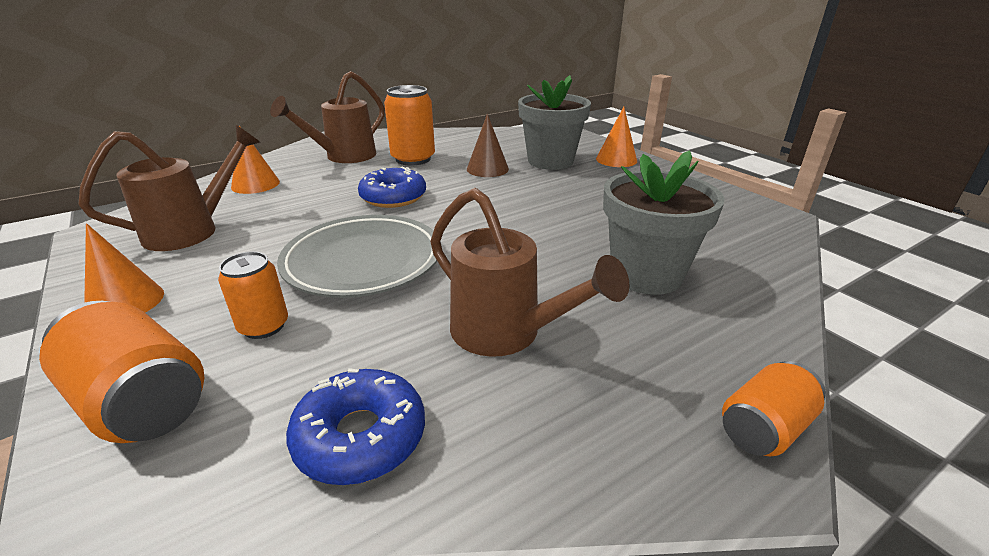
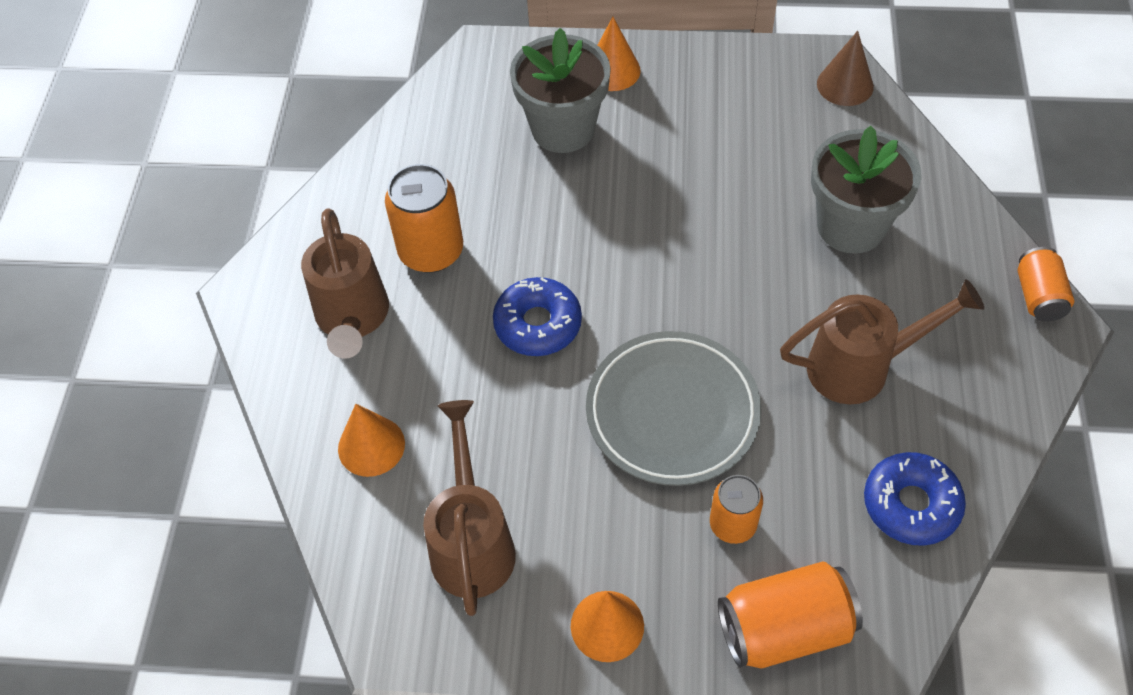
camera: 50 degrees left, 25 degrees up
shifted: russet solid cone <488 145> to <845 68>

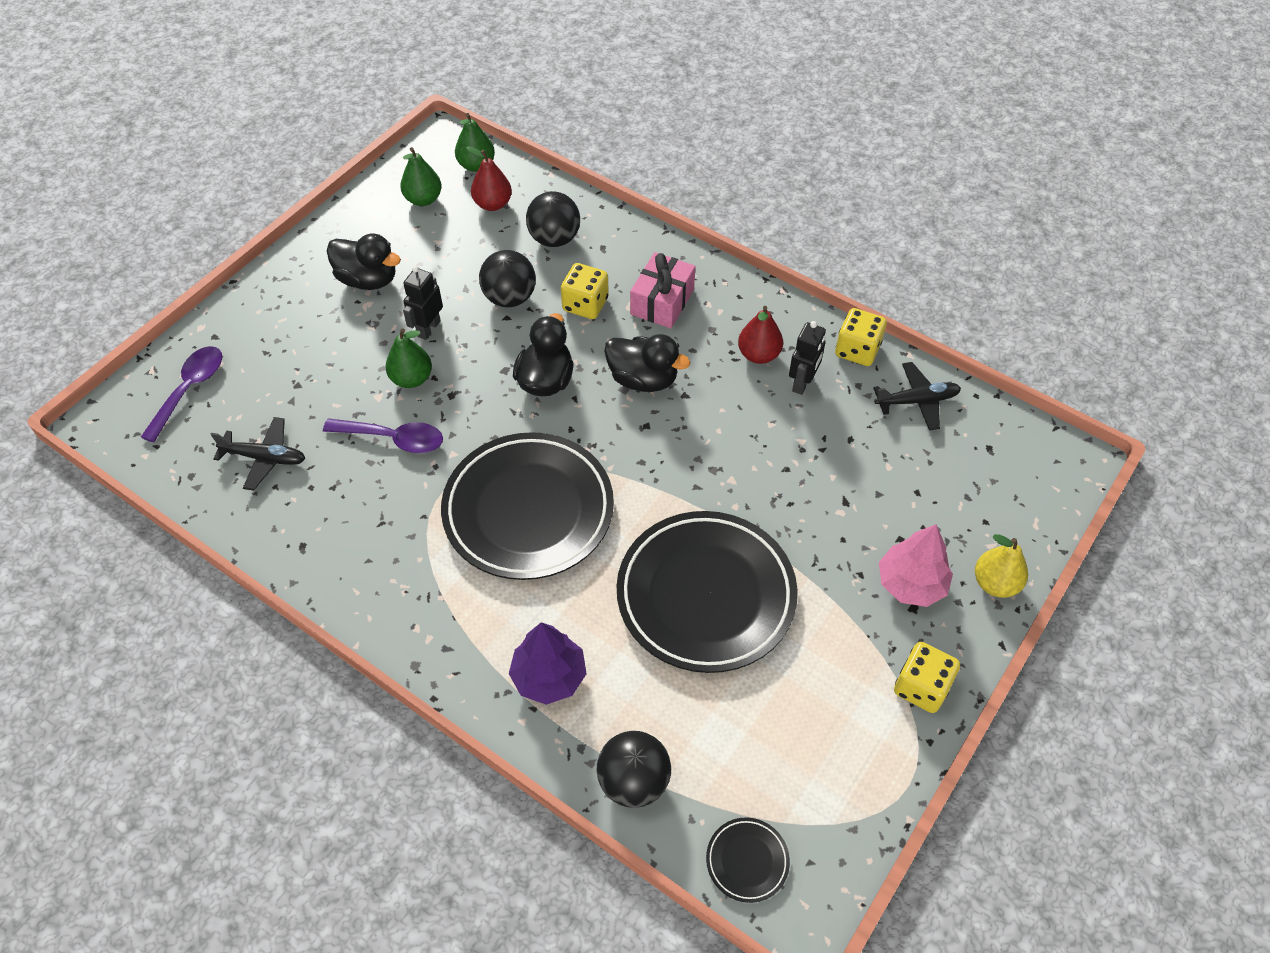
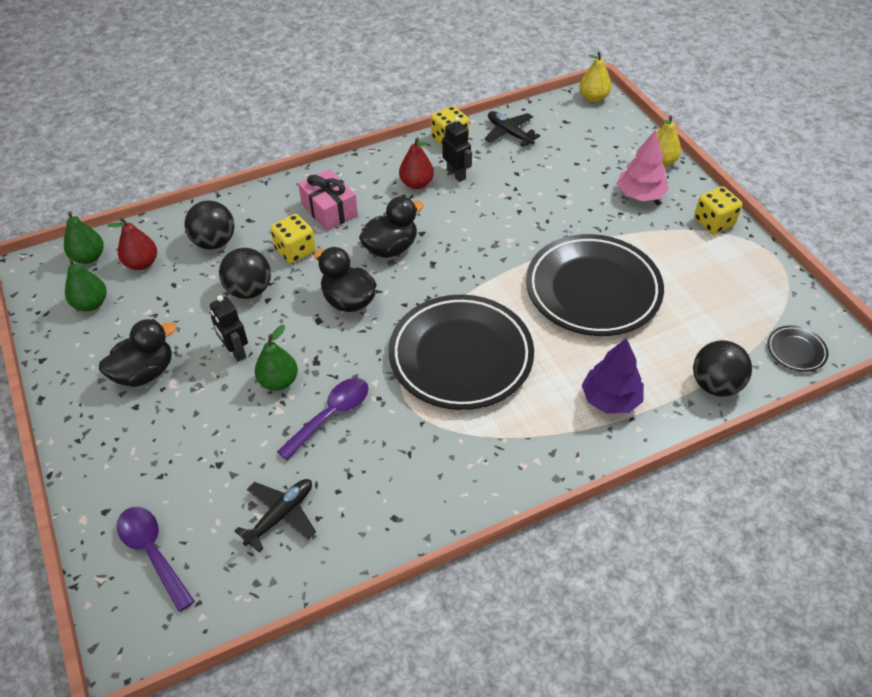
camera: 60 degrees left, 5 degrees down
new: yellow pear fruit <595 77>
rotated: jet-black toy plane <917 396> = <512 129> 60 degrees counterclockwise

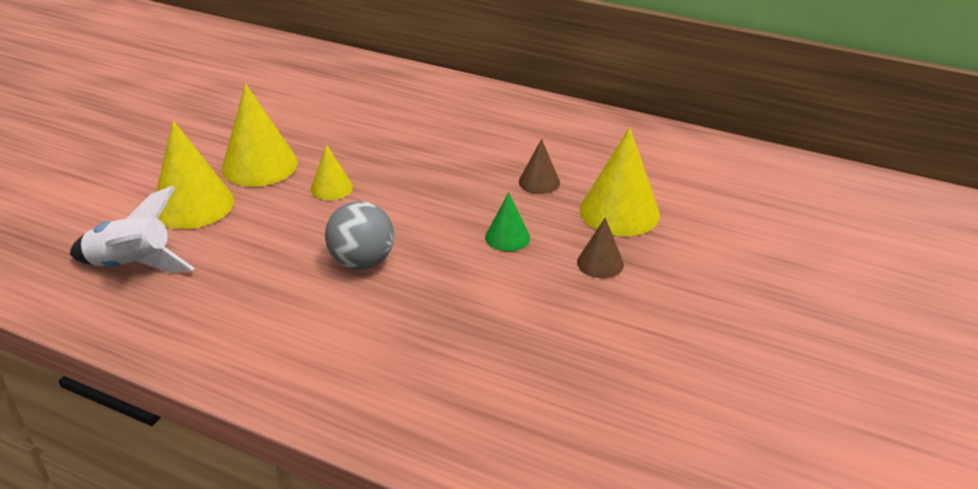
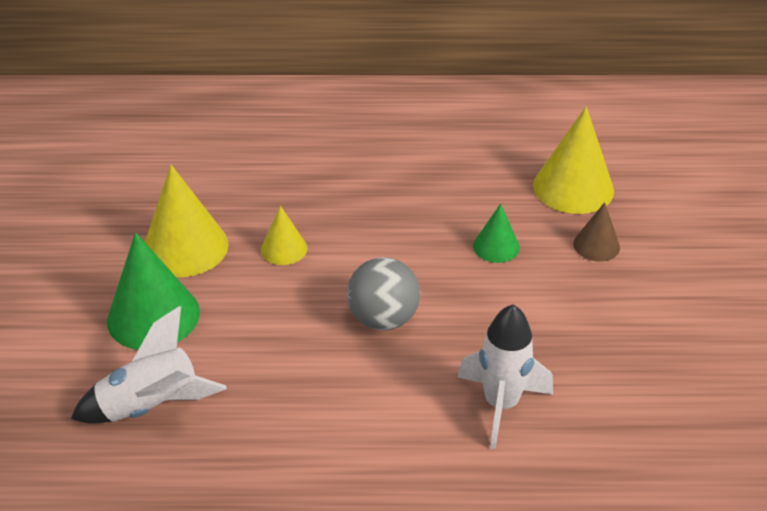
camera: 25 degrees left, 5 degrees up
gone: russet solid cone <539 166>
new: white rocket <505 376>
repainted: yellow solid cone <195 174> to emerald solid cone <153 291>

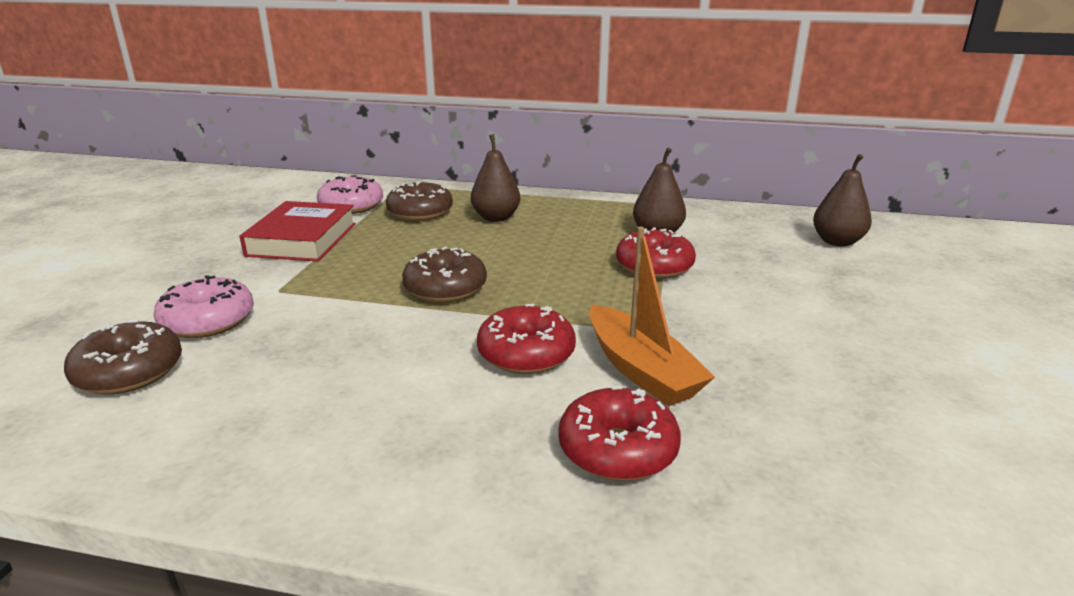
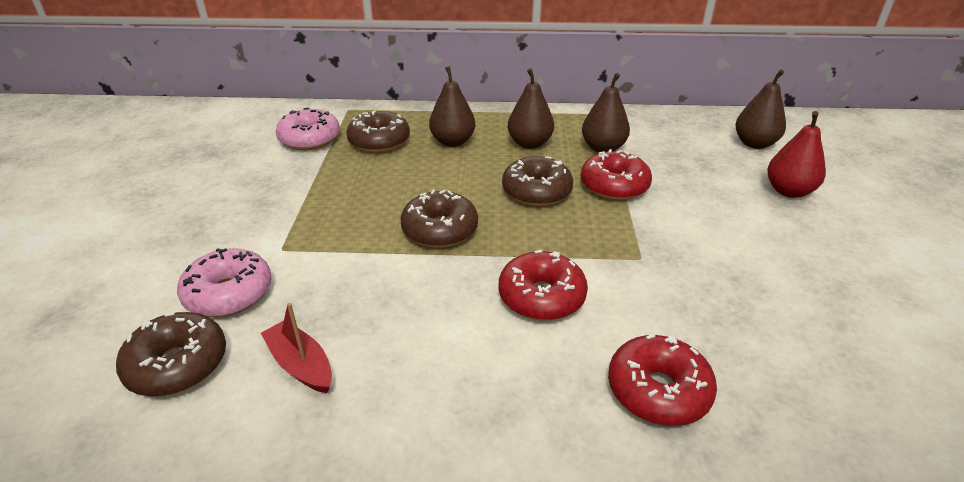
camera: 10 degrees left, 10 degrees up
gone: scarlet book <298 231>; orange sailboat <652 316>
new: russet pear fruit <531 108>; scarlet pear fruit <796 154>; russet glazed donut <537 181>; scarlet sailboat <296 348>

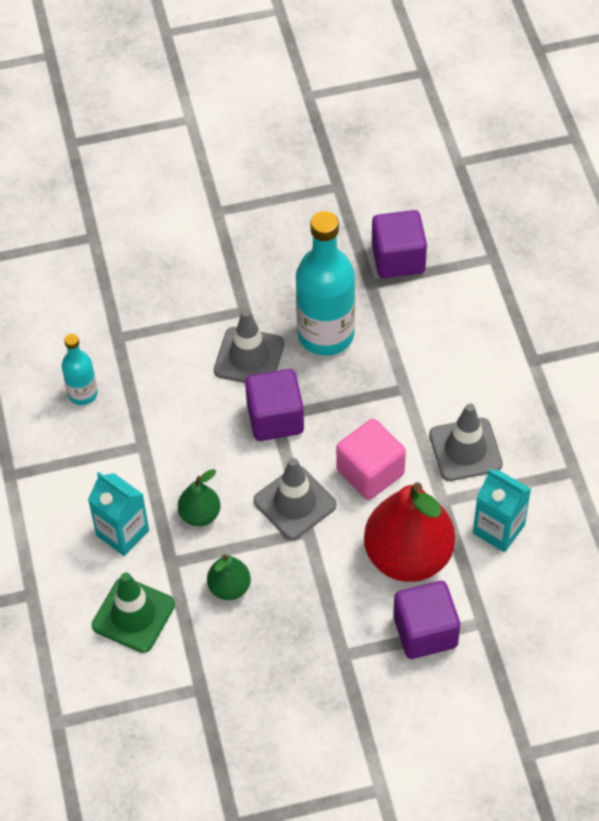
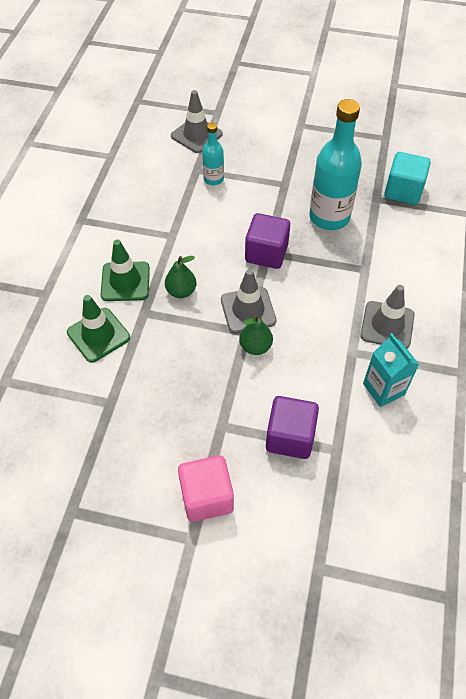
camera: 25 degrees right, 0 degrees up
gone: scarlet pear fruit <409 532>
shifted: ash-grey traffic cone <249 346> to <197 121>; teal flask <80 369> to <213 154>; pink cube <371 459> to <206 488>; emerald pear fruit <229 577> to <256 335>
swapped: teal milk carton <118 514> to emerald traffic cone <125 270>
repainted: purple cube <399 244> to teal cube <407 178>

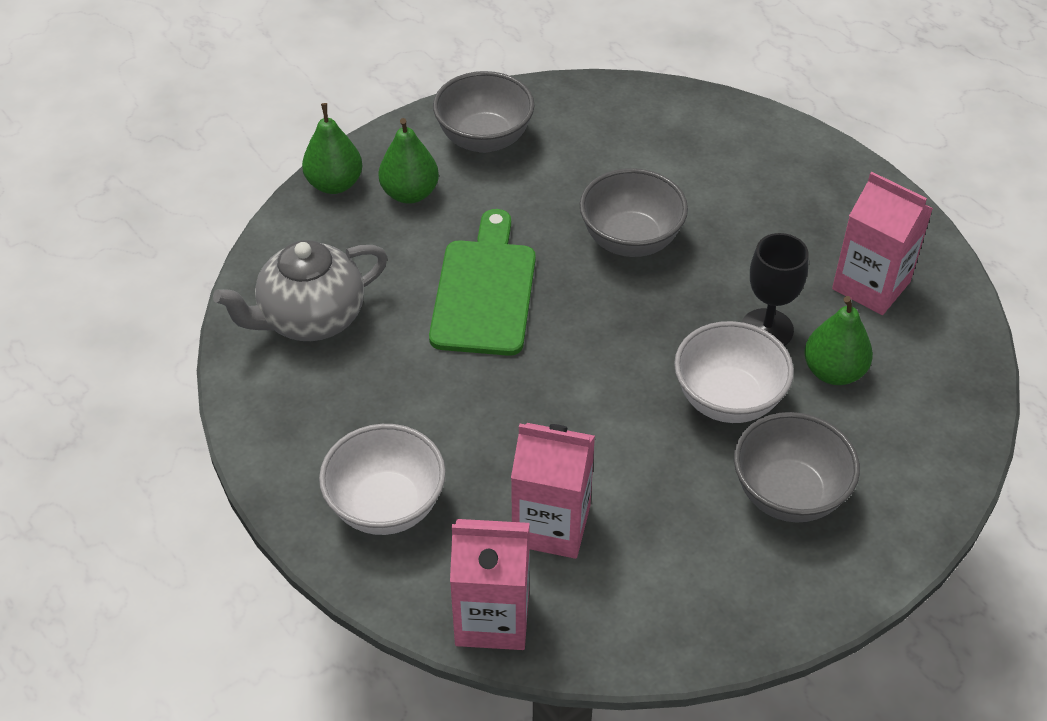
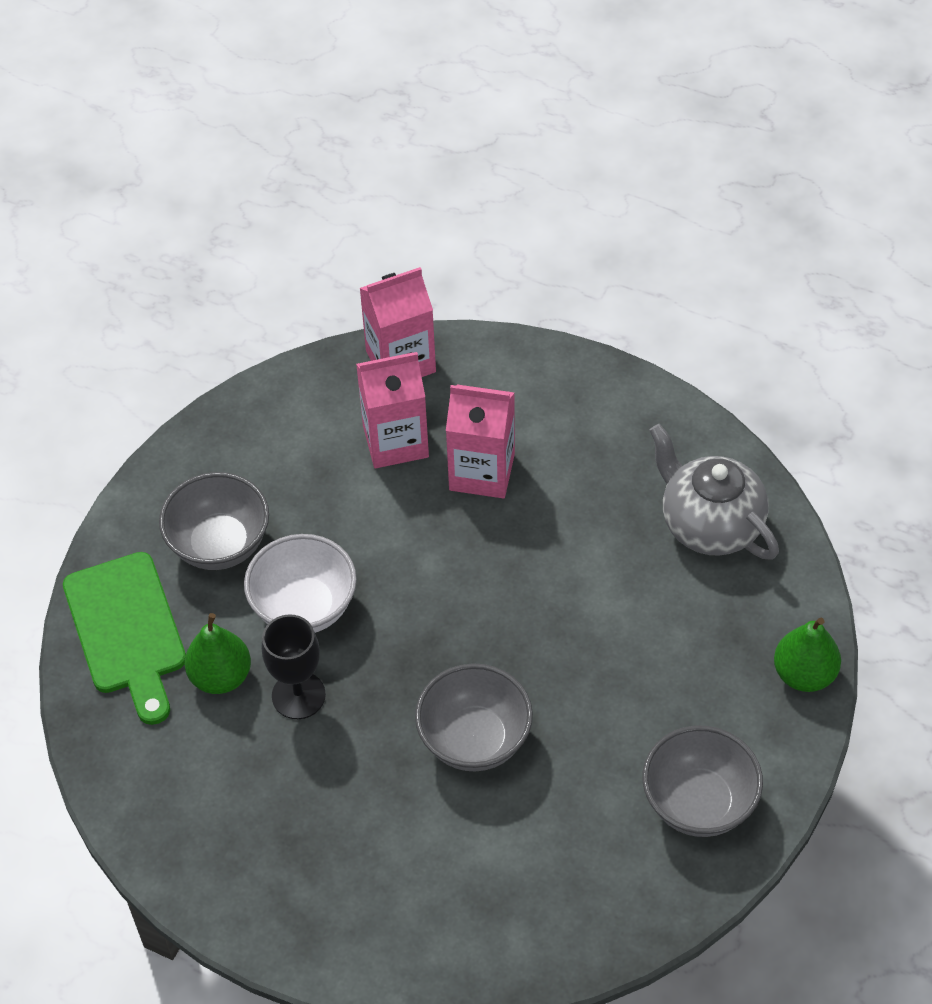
camera: 155 degrees right, 5 degrees up
gone: emerald pear fruit <408 161>; white bowl <382 479>
shifted: pink milk carton <882 243> to <480 441>; emerald bread board <482 282> to <124 638>
rotated: ash-grey china teapot <300 290> = <714 492> 75 degrees counterclockwise

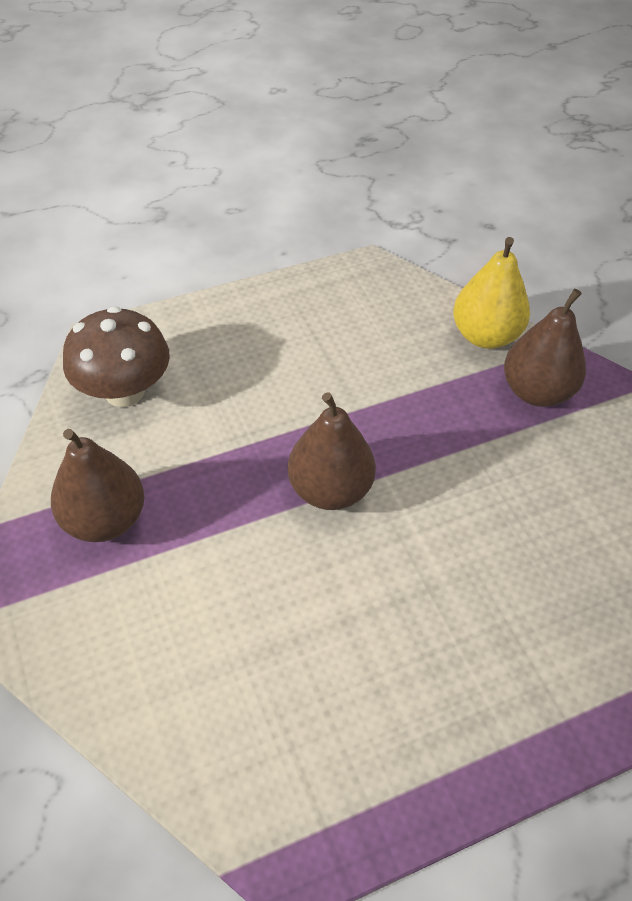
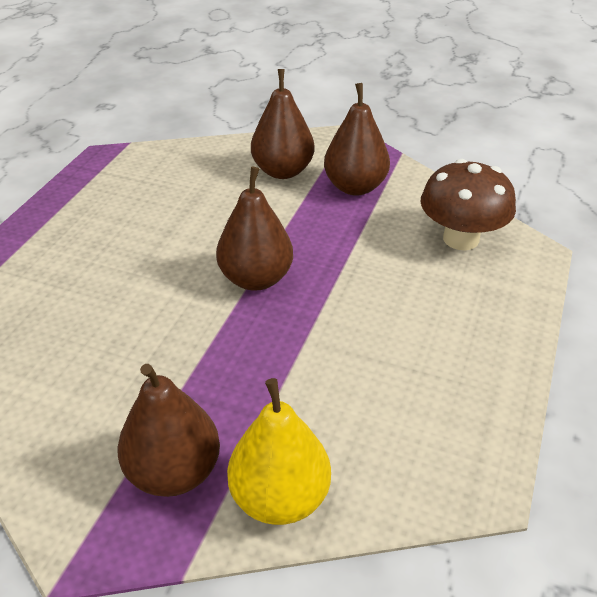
camera: 135 degrees right, 10 degrees down
new: russet pear fruit <283 124>

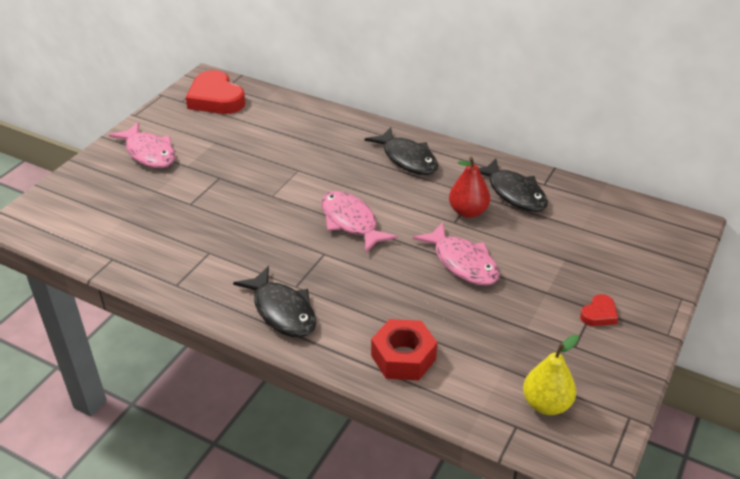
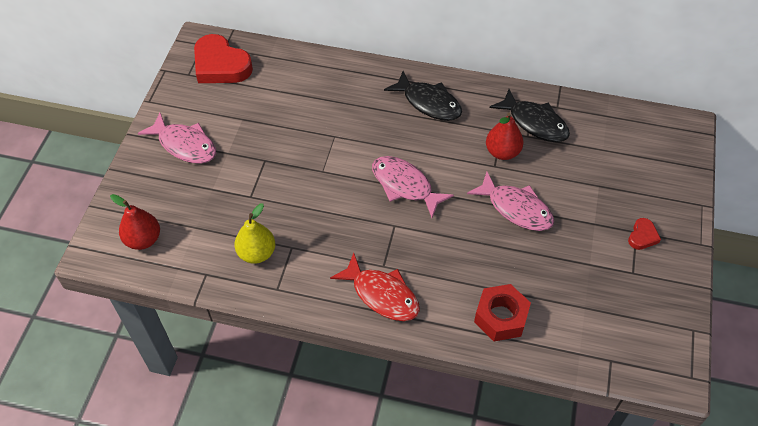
camera: 15 degrees left, 15 degrees up
new: scarlet pear fruit <135 222>
shifted: yellow pear fruit <551 375> to <255 233>
repainted: jet-black fish <274 301> to scarlet fish <375 287>

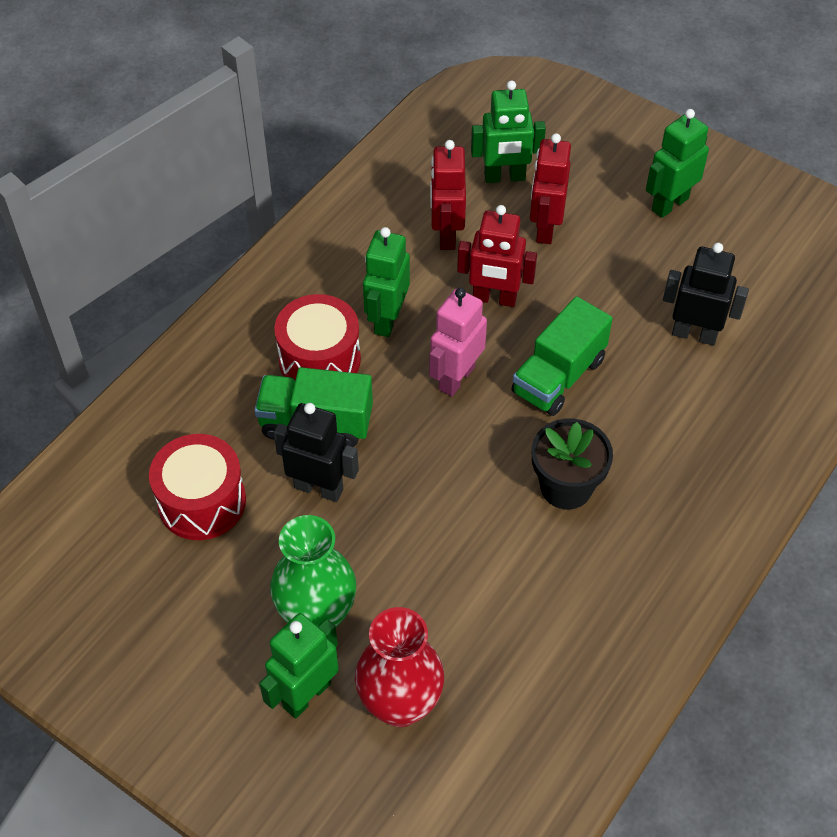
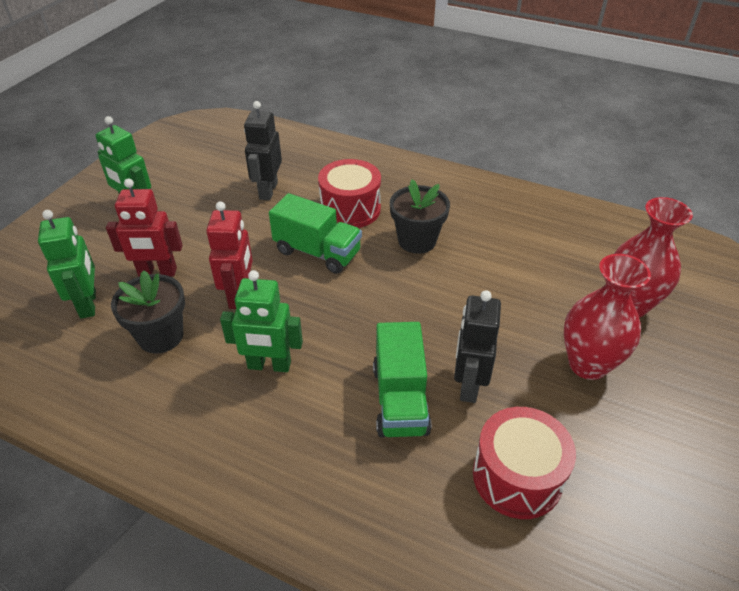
camera: 100 degrees left, 10 degrees down
gone: pink robot <458 342>; emerald robot <299 666>
shifted: scarlet drum <317 337> to <349 193>
swapped: scarlet robot <448 195> to jet-black potted plant <148 312>
repainted: emerald tall vase <313 571> to scarlet tall vase <607 317>

